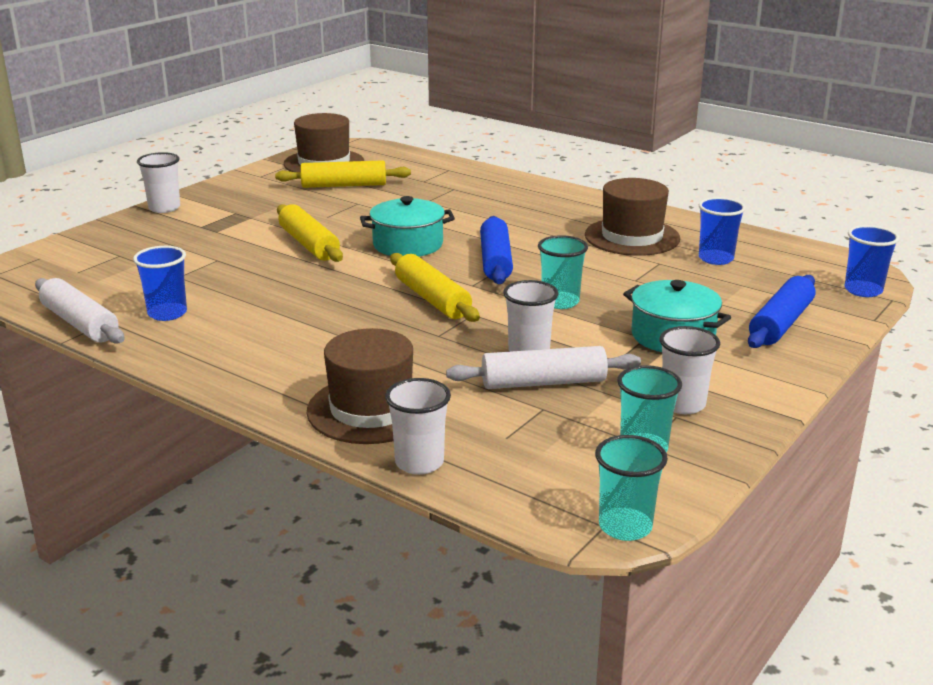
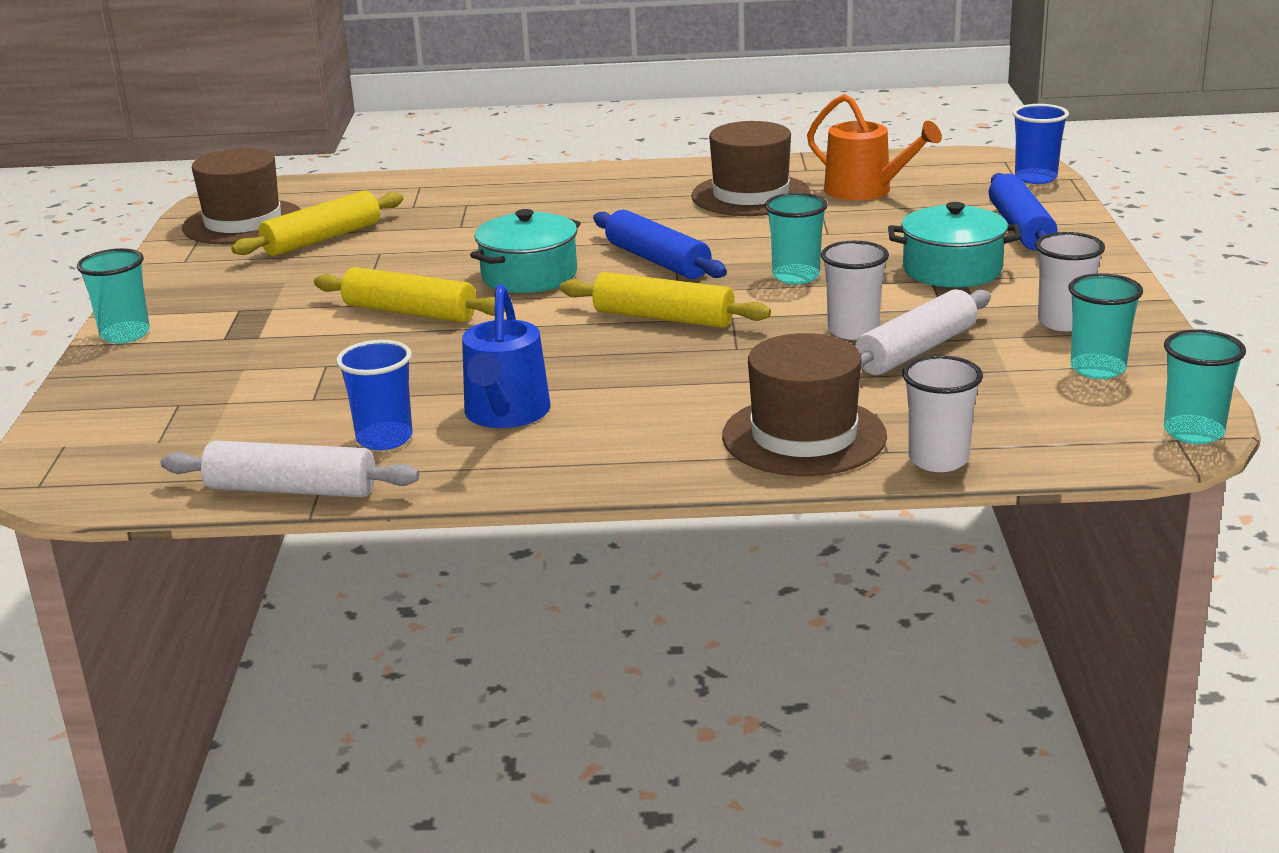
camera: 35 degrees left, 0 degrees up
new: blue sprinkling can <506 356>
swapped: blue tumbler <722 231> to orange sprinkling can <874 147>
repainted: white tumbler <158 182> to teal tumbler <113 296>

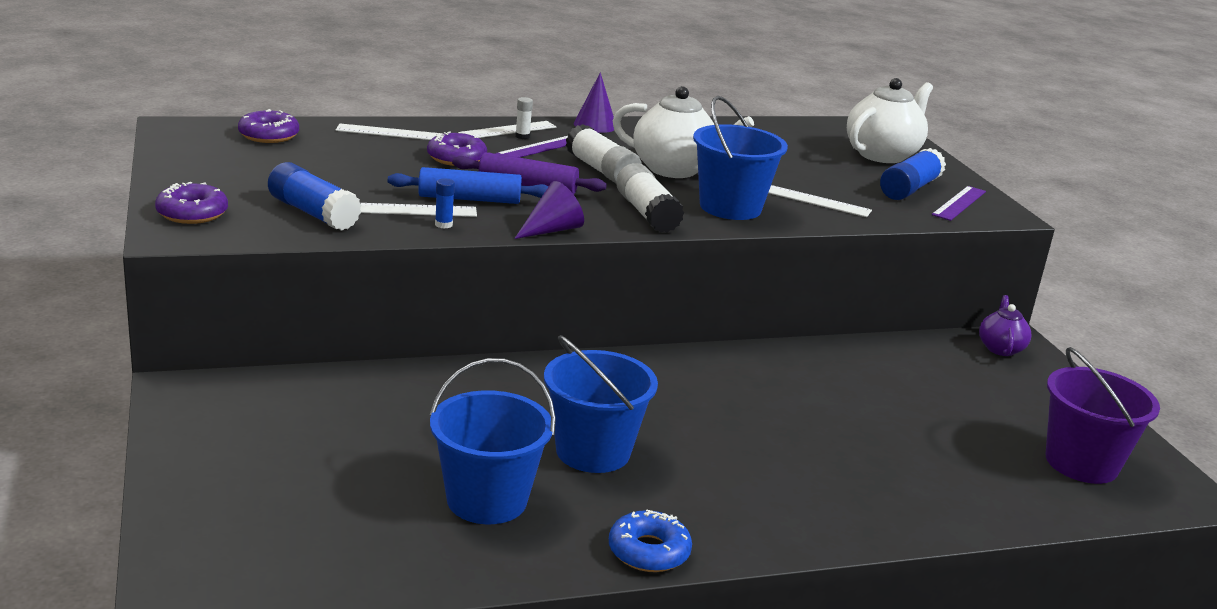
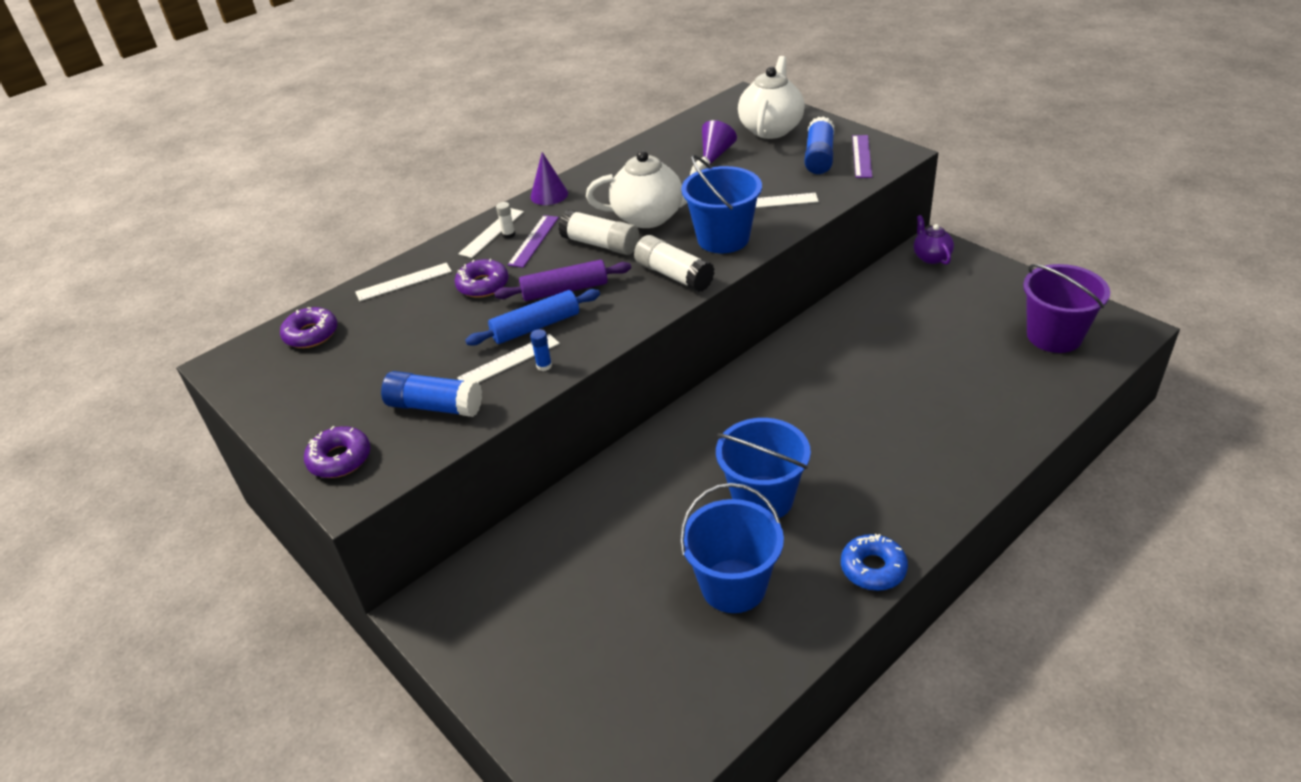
camera: 20 degrees left, 15 degrees up
shifted: purple solid cone <549 210> to <719 144>

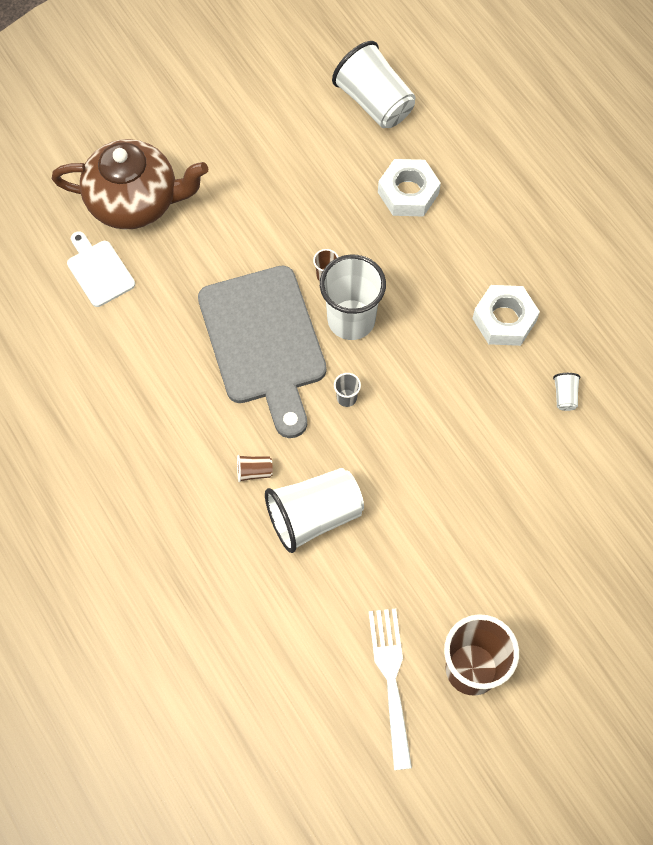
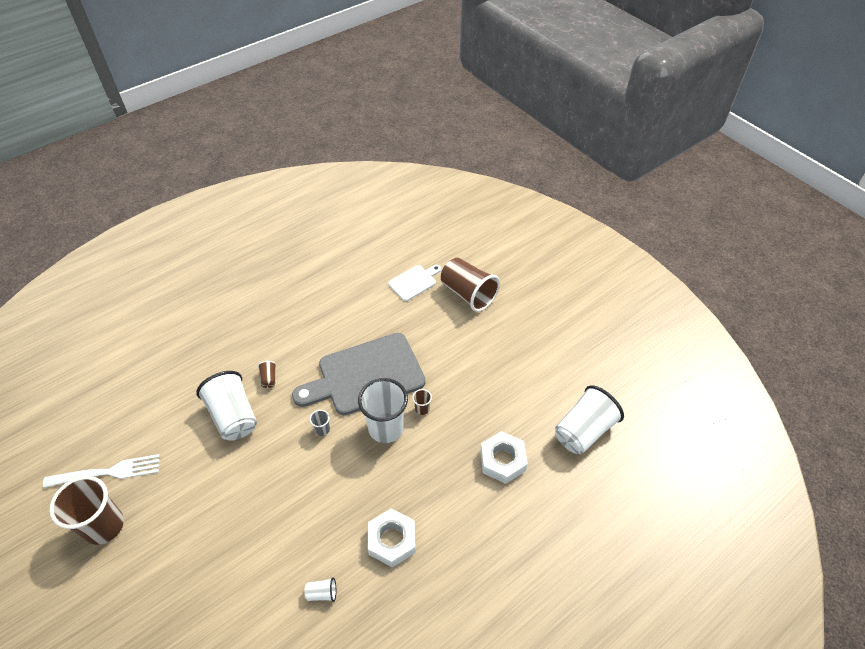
camera: 85 degrees right, 15 degrees down
swapped: russet china teapot <130 184> to russet tumbler <470 285>

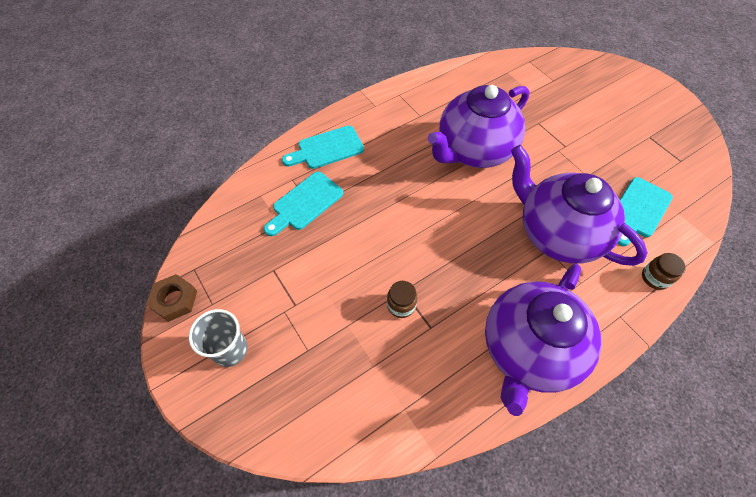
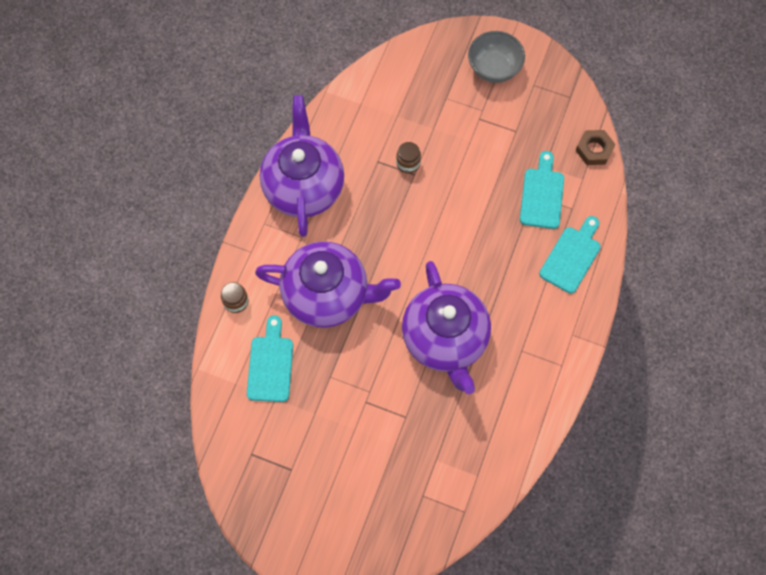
camera: 145 degrees right, 10 degrees up
shifted: russet nut <171 298> to <595 147>
swapped: ash-grey tumbler <218 338> to ash-grey bowl <496 57>
rotated: purple china teapot <479 126> = <446 327> 150 degrees clockwise

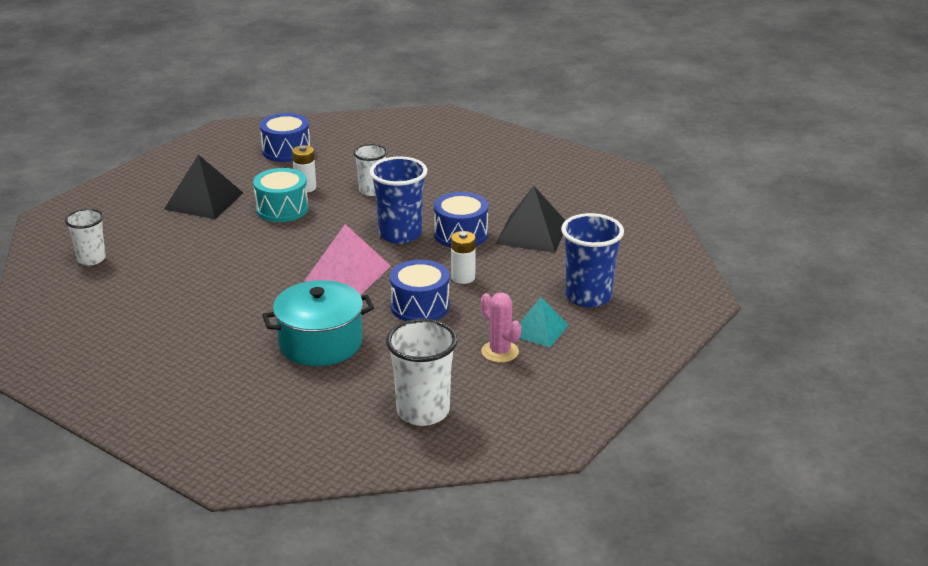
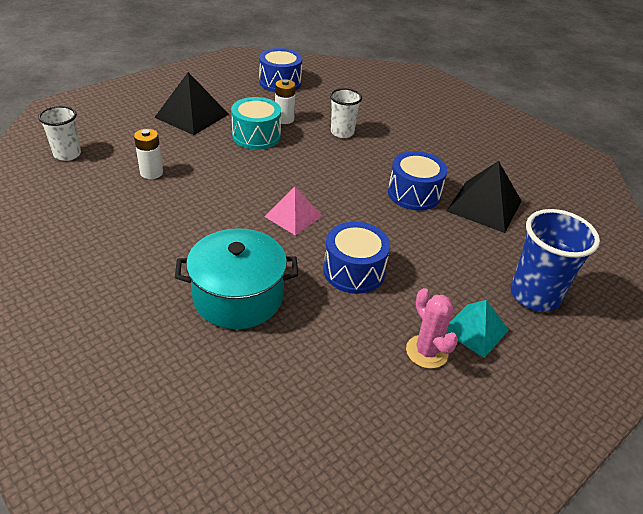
camera: 10 degrees right, 10 degrees up
gone: blue tumbler <398 200>; white tumbler <421 372>
shifted: white battery <463 257> to <148 154>
scaled: pink solid pyramid <348 259> = <293 210> x0.66

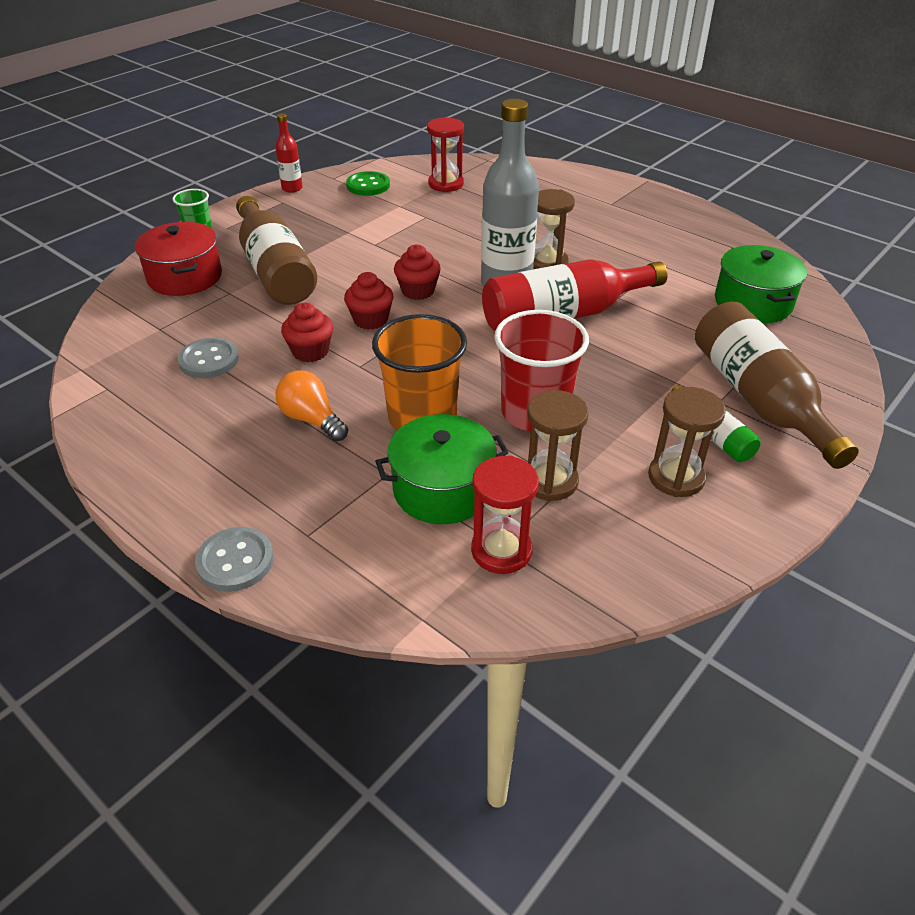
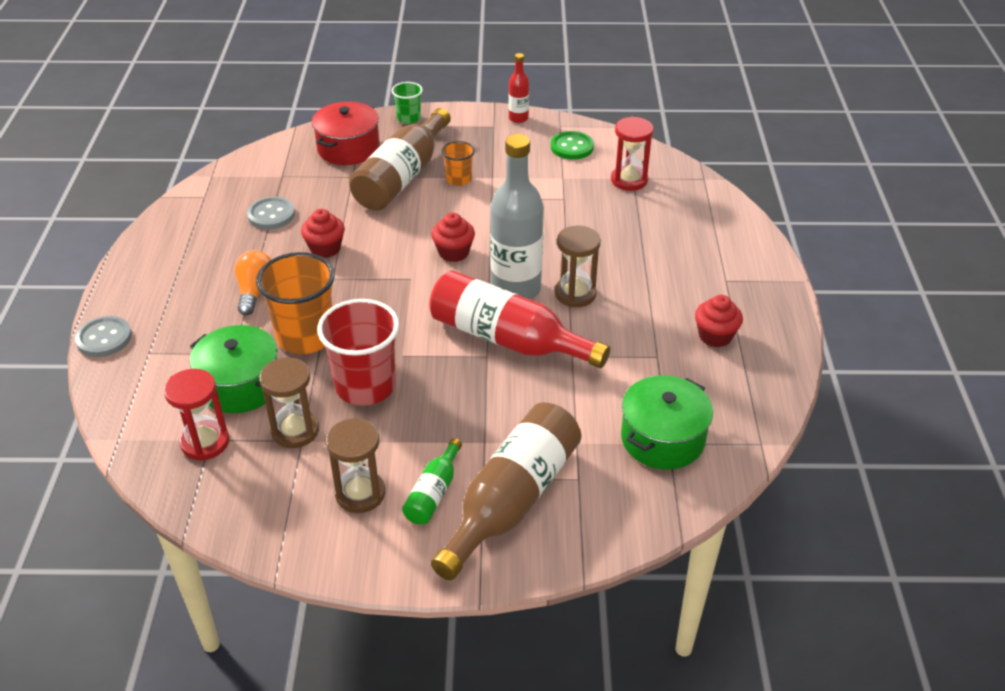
camera: 50 degrees right, 0 degrees up
new: orange tumbler <458 163>
shifted: scarlet cupcake <368 301> to <719 321>

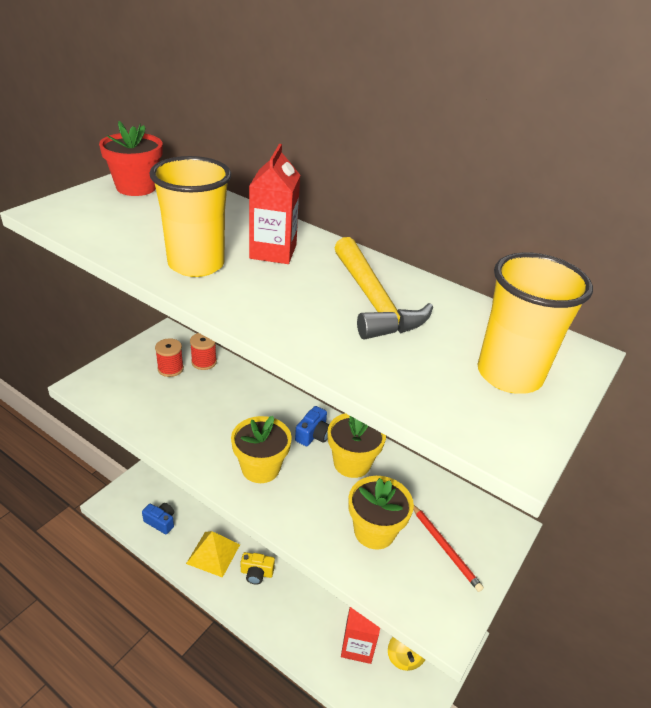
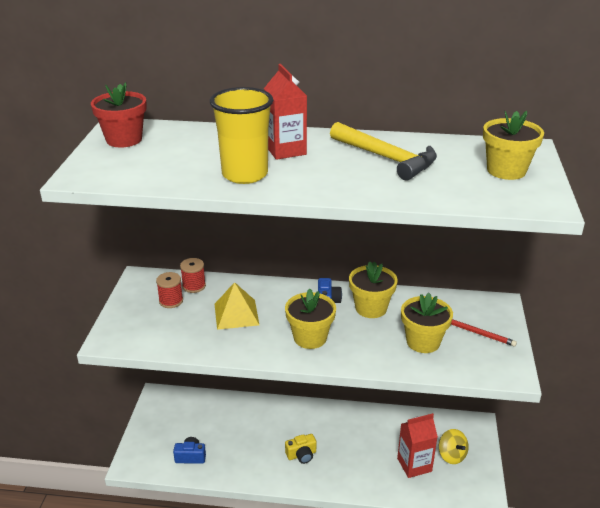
camera: 25 degrees left, 5 degrees down
shifted: yellow solid pyramid <213 554> to <236 306>
swapped: yellow tumbler <535 323> to yellow potted plant <513 145>

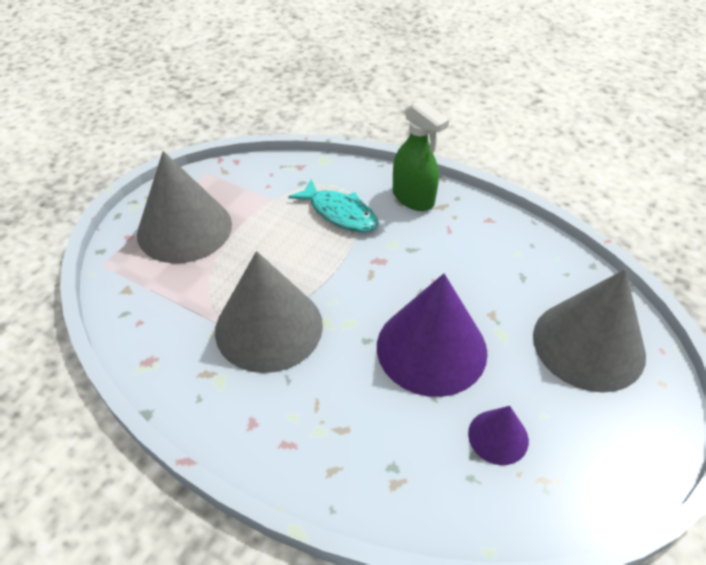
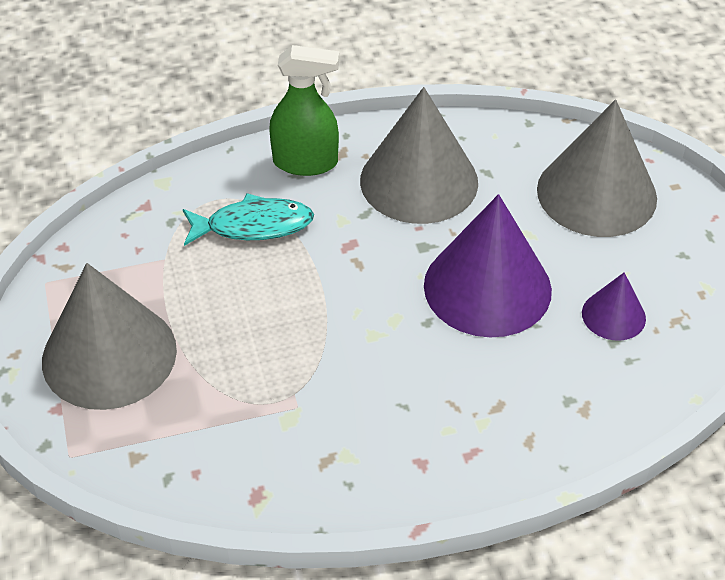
camera: 45 degrees left, 0 degrees up
shifted: ash-grey solid cone <269 312> to <419 155>

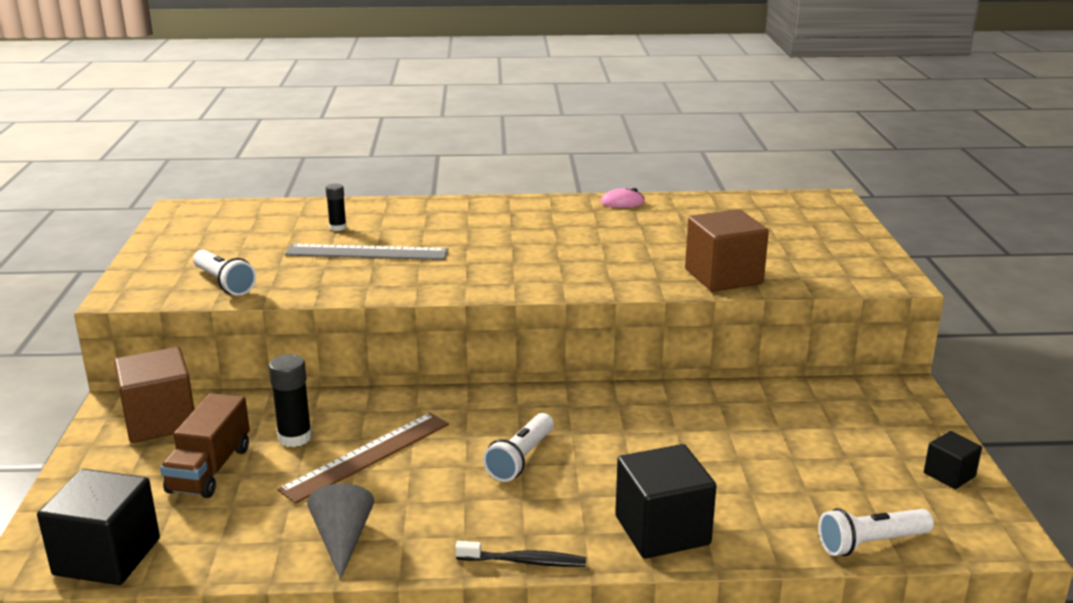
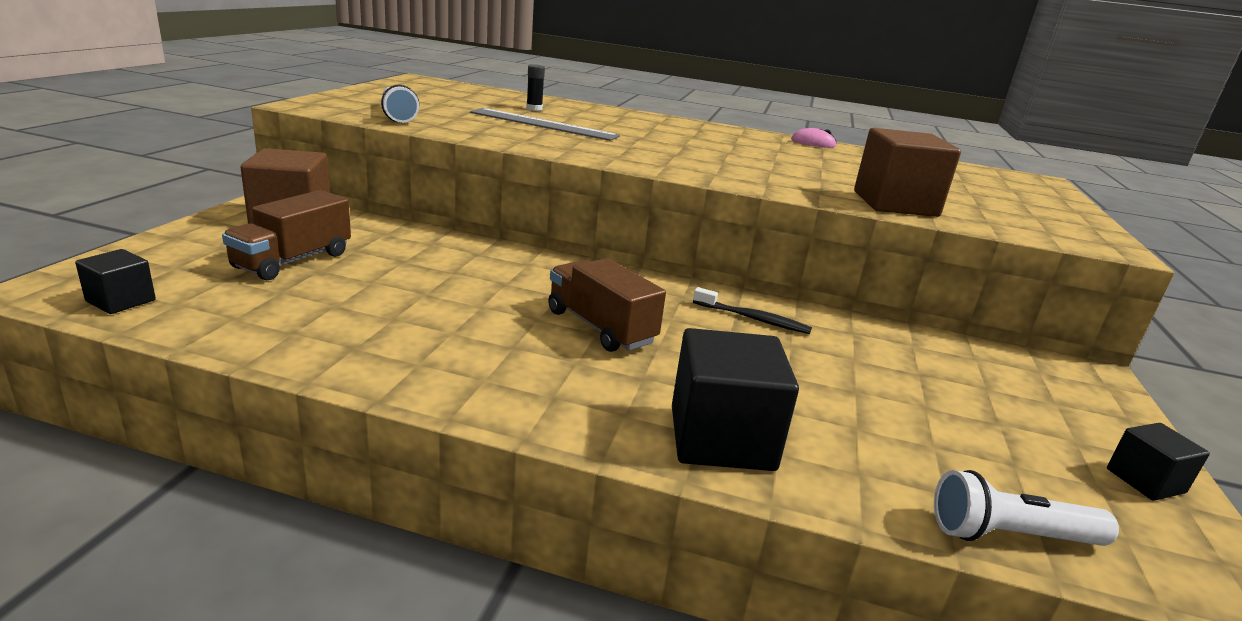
camera: 15 degrees right, 0 degrees up
gone: jet-black glue stick <290 400>; russet measuring stick <363 458>; ash-grey solid cone <340 531>
shifted: jet-black dental brush <520 554> to <752 310>
swapped: white pocket torch <518 447> to russet truck <607 305>
scaled: jet-black cube <98 527> = <115 281> x0.54

